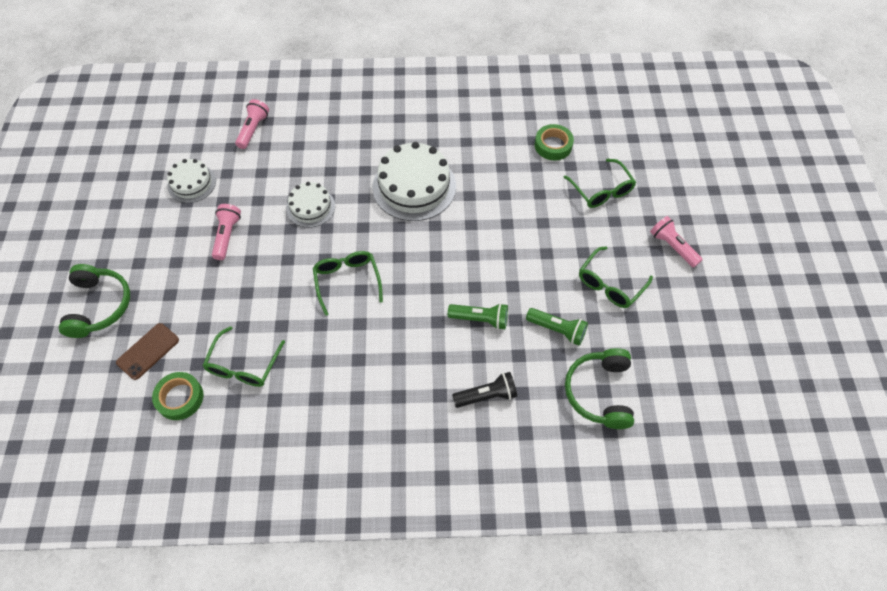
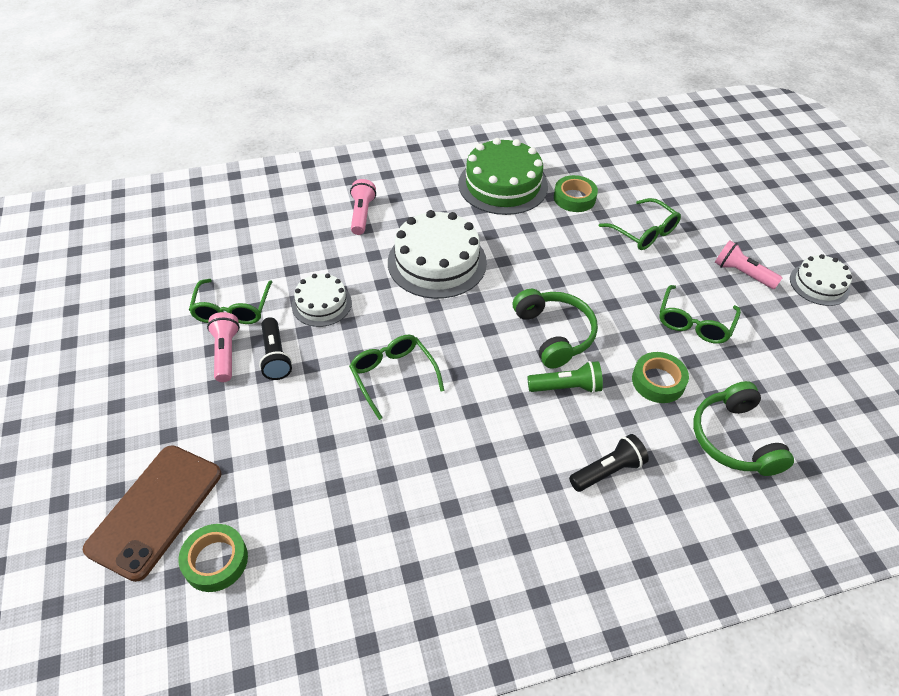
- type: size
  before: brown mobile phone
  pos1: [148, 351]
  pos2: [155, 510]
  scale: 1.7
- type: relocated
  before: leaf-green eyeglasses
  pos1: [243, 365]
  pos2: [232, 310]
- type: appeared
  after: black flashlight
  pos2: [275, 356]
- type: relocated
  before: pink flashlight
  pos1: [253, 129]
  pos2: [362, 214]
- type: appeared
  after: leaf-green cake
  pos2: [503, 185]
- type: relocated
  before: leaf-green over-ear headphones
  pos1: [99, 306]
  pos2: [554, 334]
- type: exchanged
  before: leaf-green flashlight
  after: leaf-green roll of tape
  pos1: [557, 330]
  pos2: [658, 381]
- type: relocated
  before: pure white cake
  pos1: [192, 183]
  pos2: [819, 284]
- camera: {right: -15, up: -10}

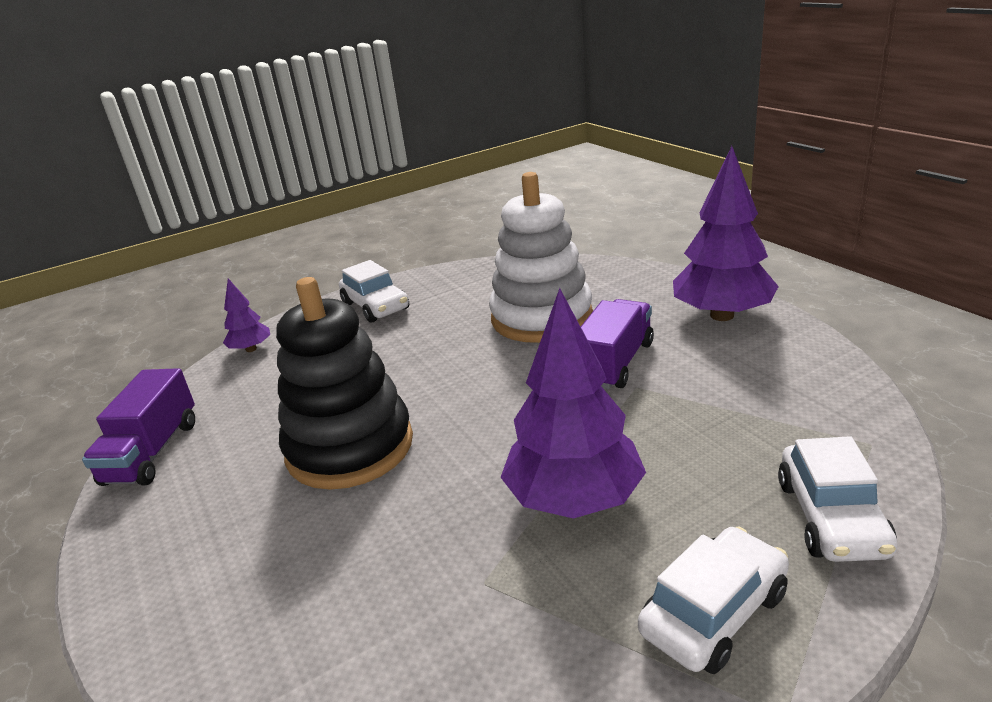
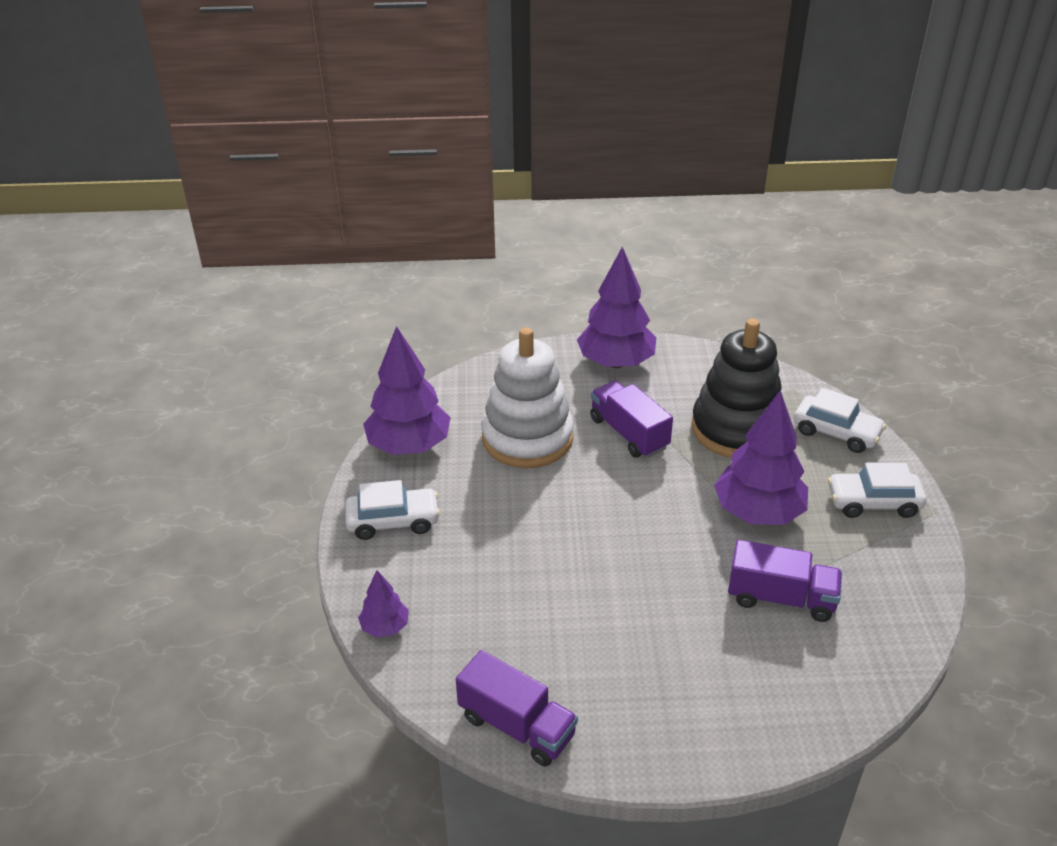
- type: appeared
  after: purple fir tree
  pos2: [409, 446]
- type: relocated
  before: black stacking toy
  pos1: [350, 447]
  pos2: [736, 429]
- type: appeared
  after: purple lorry
  pos2: [781, 598]
- type: spun
  before: pure white car
  pos1: [714, 613]
  pos2: [873, 502]
  turn: -75
- camera: {right: -65, up: 10}

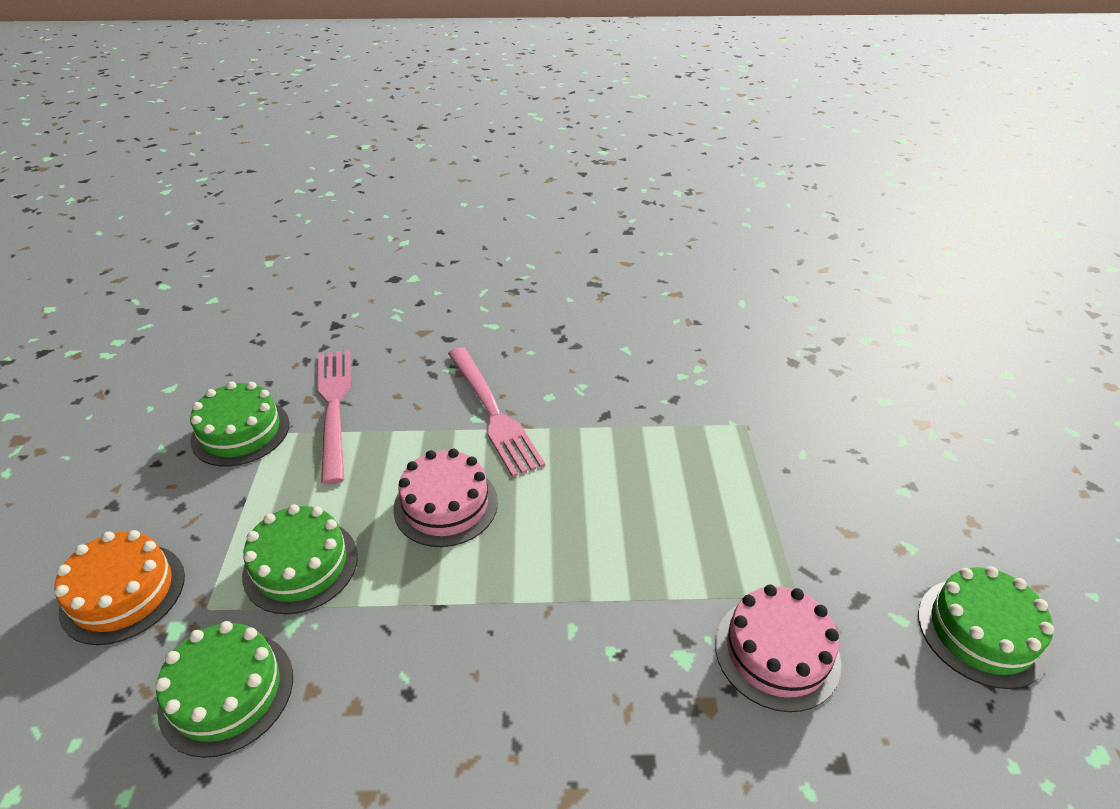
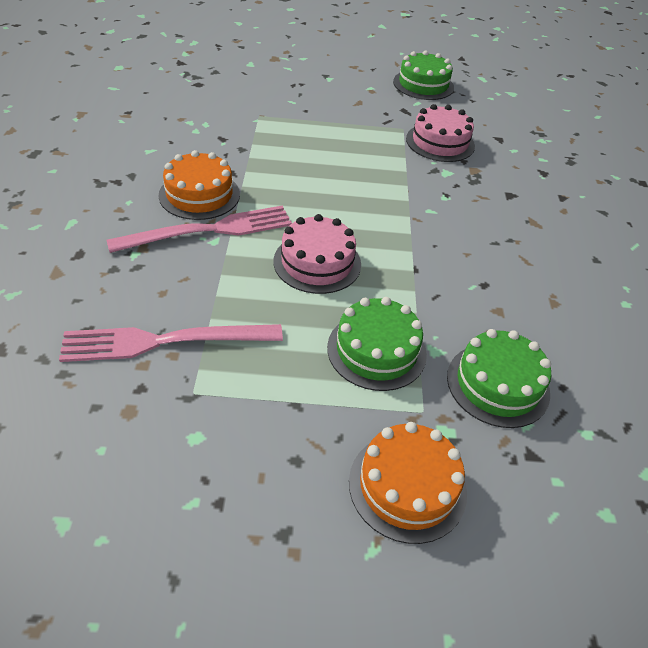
- type: appeared
  after: orange-coloured cake
  pos2: [199, 195]
- type: missing
  before: leaf-green cake
  pos1: [240, 432]
- camera: {right: -90, up: 5}

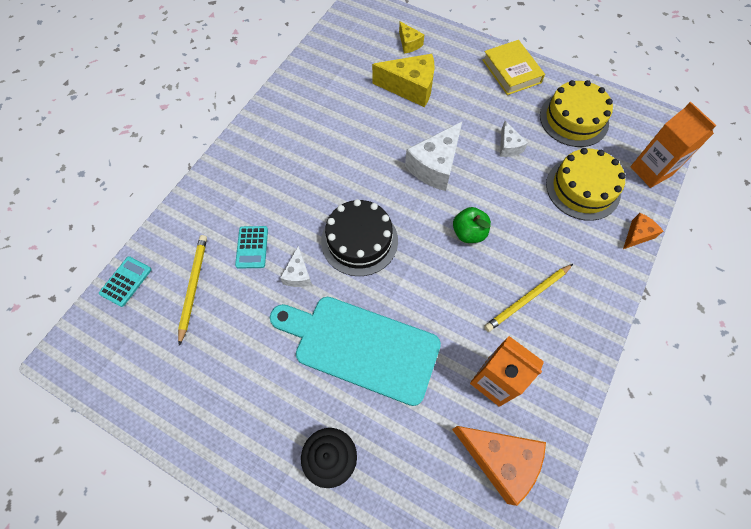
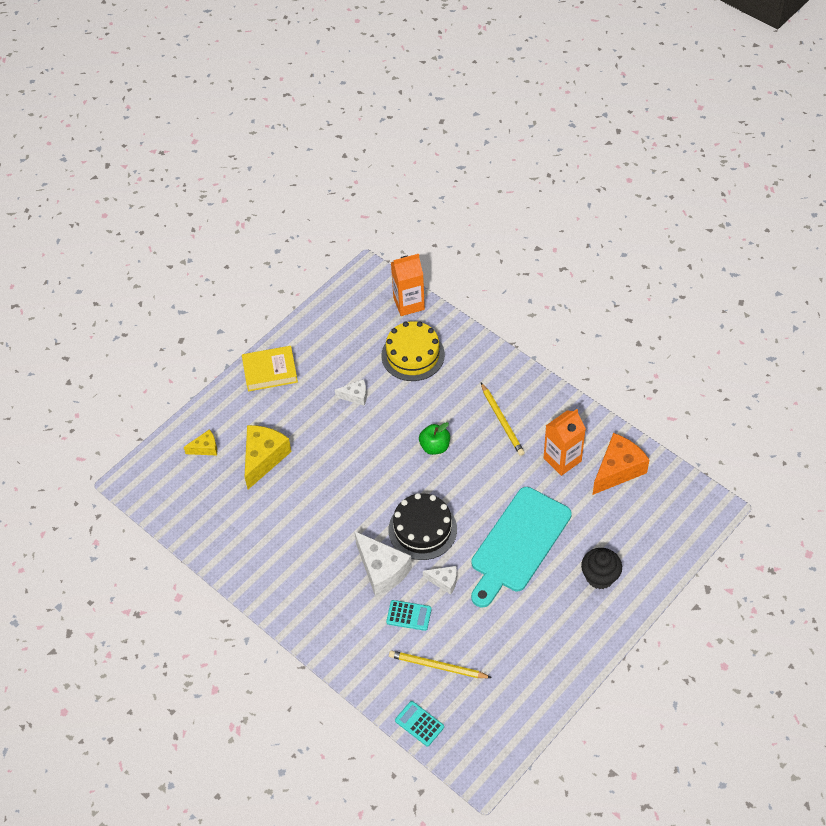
- type: relocated
  before: pure white cheese wedge
  pos1: [435, 166]
  pos2: [382, 570]
- type: missing
  before: yellow cake
  pos1: [573, 119]
- type: missing
  before: orange-coloured cheese wedge
  pos1: [637, 235]
- camera: {right: -75, up: -10}

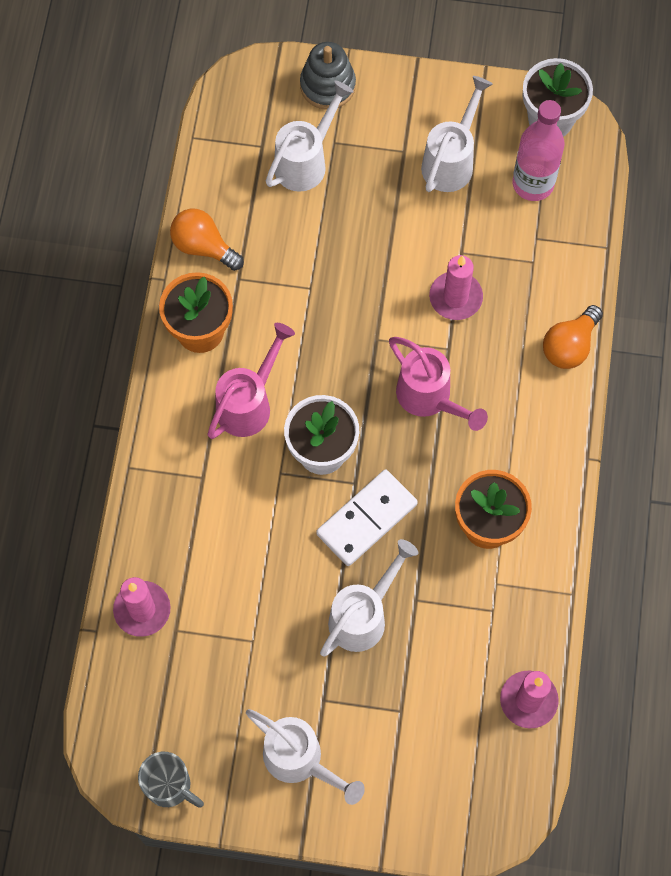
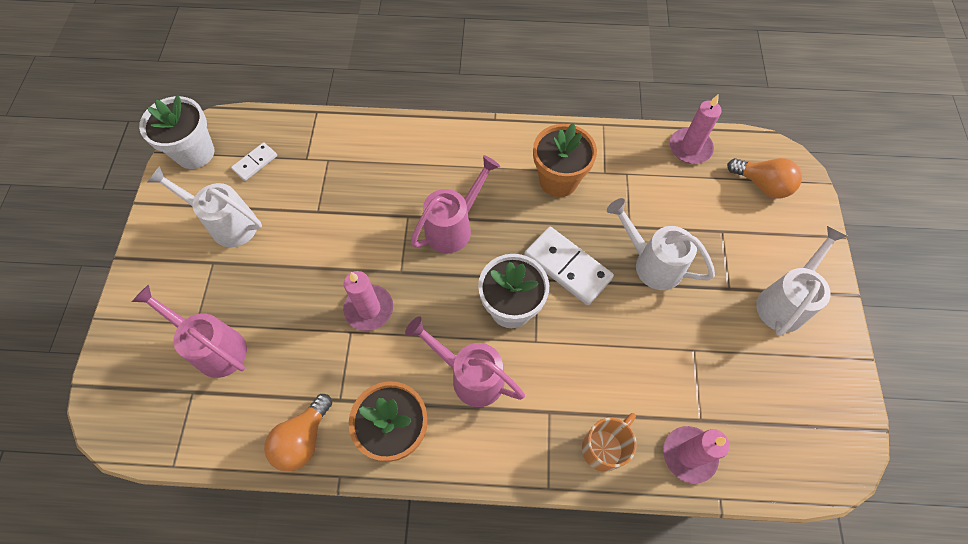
- type: colour
  before: pure white sprinkling can
  after: pink sprinkling can
  pos1: [306, 161]
  pos2: [214, 347]
- type: exchanged
  before: pink flask
  after: pure white domino tile
  pos1: [533, 184]
  pos2: [255, 163]
- type: relocated
  before: pink candle
  pos1: [455, 297]
  pos2: [369, 309]
- type: appeared
  after: orange-coloured mug
  pos2: [604, 448]
- type: relocated
  before: orange-coloured bulb
  pos1: [569, 346]
  pos2: [762, 185]
- type: missing
  before: grey mug
  pos1: [170, 786]
- type: missing
  before: grey stacking toy
  pos1: [327, 85]
- camera: {right: -95, up: -5}

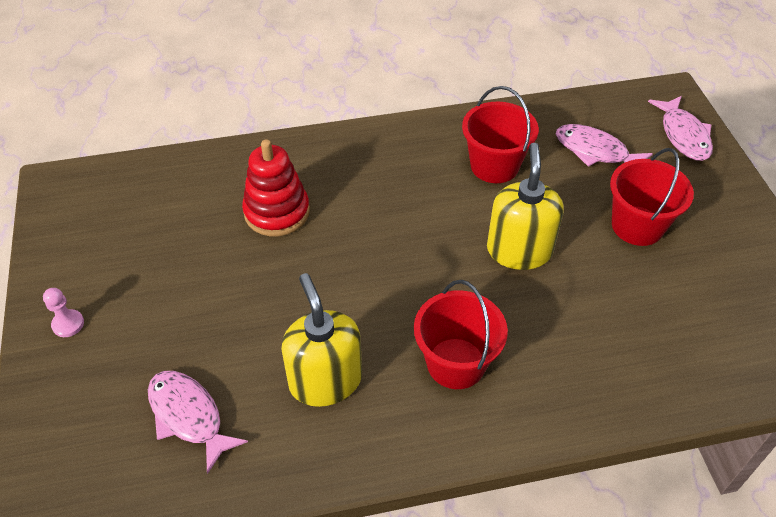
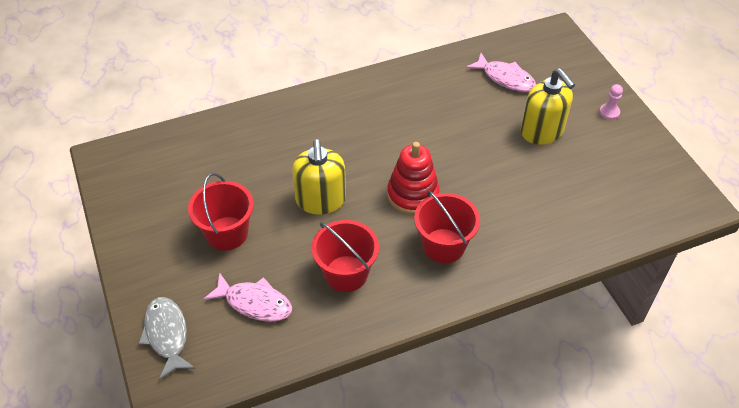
- type: colour
  before: pink toy fish
  after: grey toy fish
  pos1: [683, 135]
  pos2: [167, 335]
- type: relocated
  before: crimson stacking toy
  pos1: [277, 212]
  pos2: [412, 195]
- type: relocated
  before: crimson sand bucket
  pos1: [456, 363]
  pos2: [443, 246]
- type: relocated
  before: yellow soap dispenser
  pos1: [325, 380]
  pos2: [542, 131]
- camera: {right: 170, up: 0}

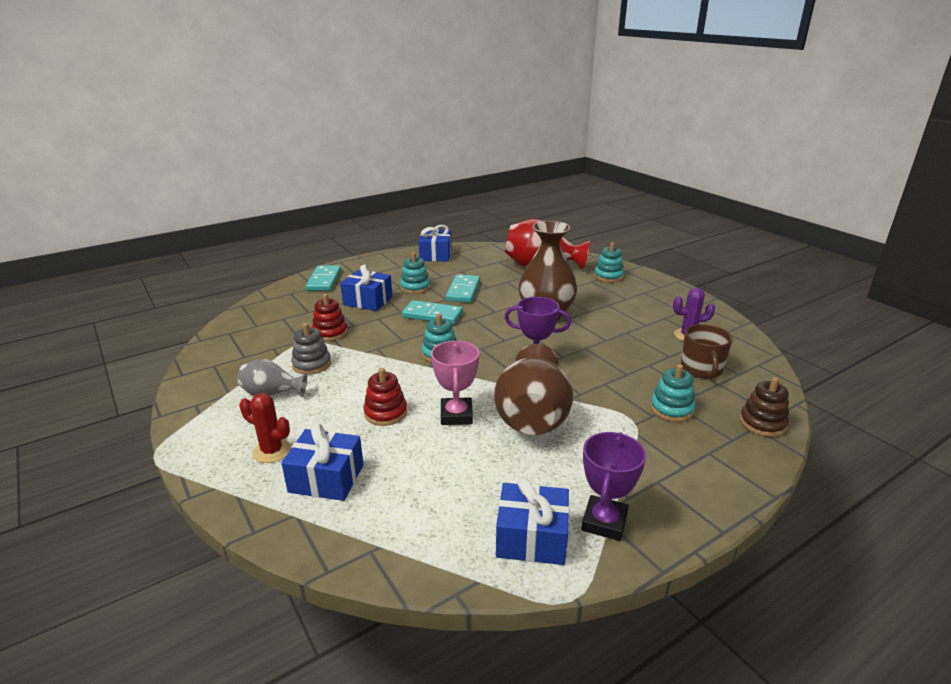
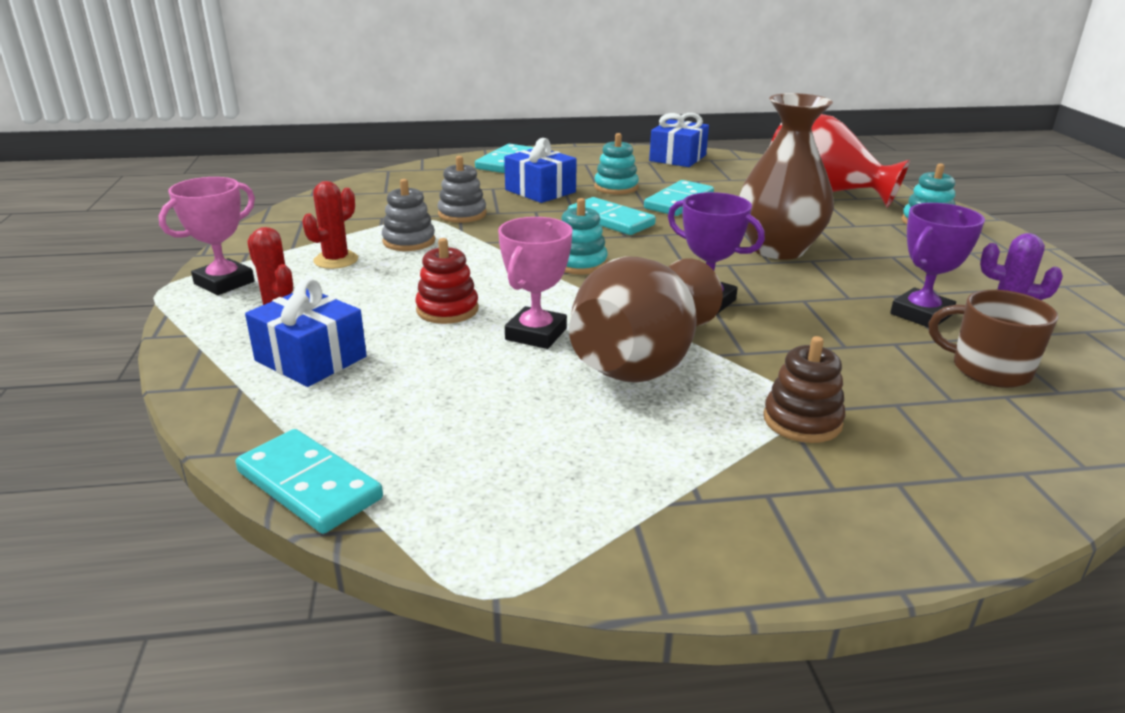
- type: appeared
  after: pink prize cup
  pos2: [224, 283]
- type: appeared
  after: aqua domino tile
  pos2: [309, 485]
- type: exchanged
  before: grey vase
  after: crimson cactus
  pos1: [272, 394]
  pos2: [336, 260]
- type: colour
  before: crimson stacking toy
  after: grey stacking toy
  pos1: [330, 332]
  pos2: [462, 214]
- type: relocated
  before: brown stacking toy
  pos1: [762, 423]
  pos2: [802, 421]
- type: relocated
  before: purple prize cup
  pos1: [604, 522]
  pos2: [921, 314]
- type: spun
  before: brown mug
  pos1: [701, 369]
  pos2: [989, 369]
  turn: 90
- type: missing
  before: cobalt present
  pos1: [532, 538]
- type: missing
  before: aqua stacking toy
  pos1: [671, 409]
- camera: {right: 25, up: 0}

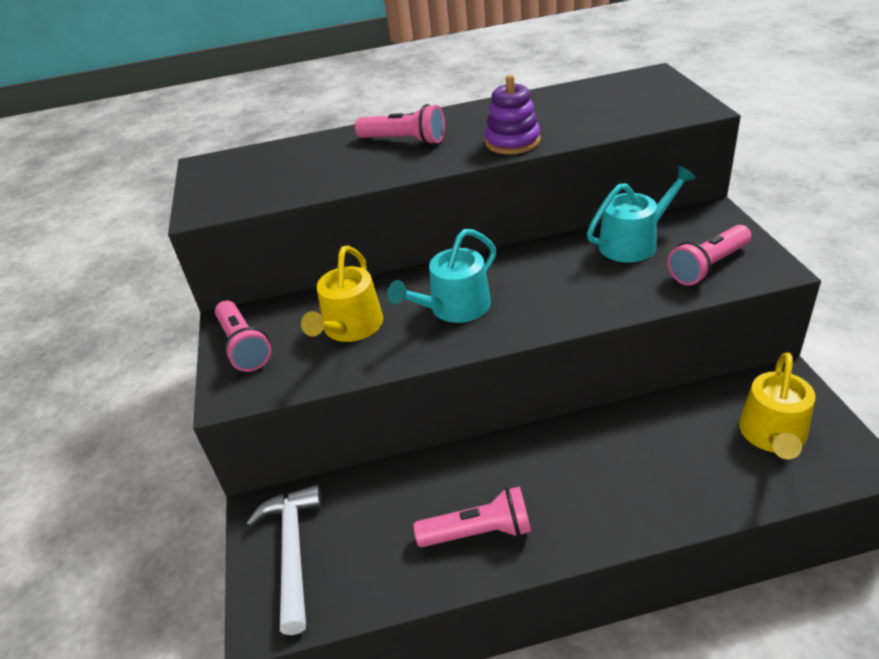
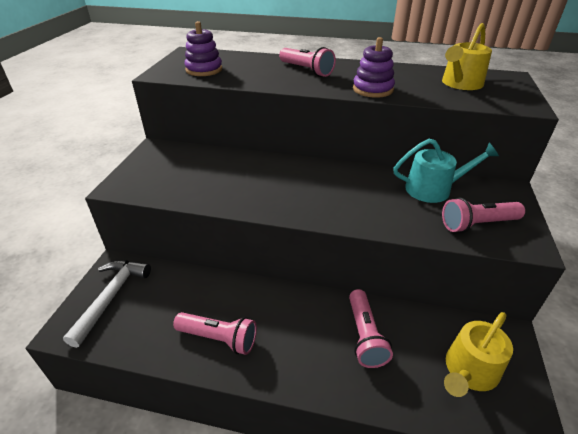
- type: appeared
  after: purple stacking toy
  pos2: [204, 70]
- type: relocated
  before: pink flashlight
  pos1: [244, 346]
  pos2: [365, 336]
- type: relocated
  before: yellow sprinkling can
  pos1: [350, 328]
  pos2: [460, 84]
- type: missing
  before: aqua sprinkling can
  pos1: [454, 308]
- camera: {right: 20, up: 0}

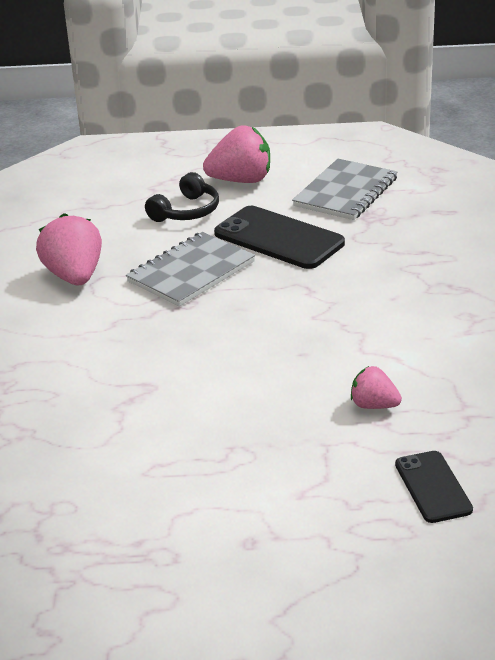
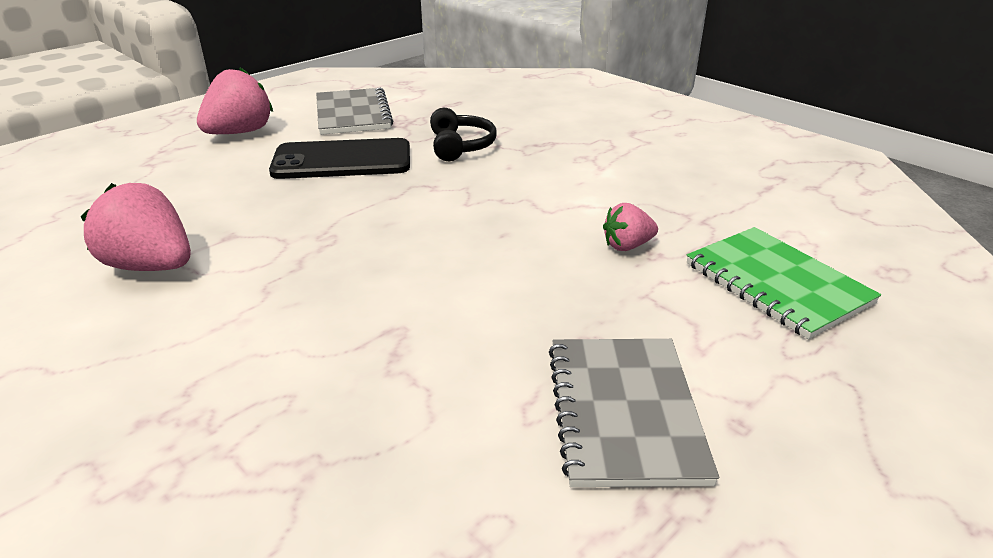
- type: relocated
  before: black over-ear headphones
  pos1: [186, 211]
  pos2: [460, 146]
- type: relocated
  before: grey exercise book
  pos1: [191, 272]
  pos2: [624, 411]
- type: exchanged
  before: black mobile phone
  after: leaf-green exercise book
  pos1: [433, 487]
  pos2: [777, 283]
- camera: {right: -45, up: 0}

